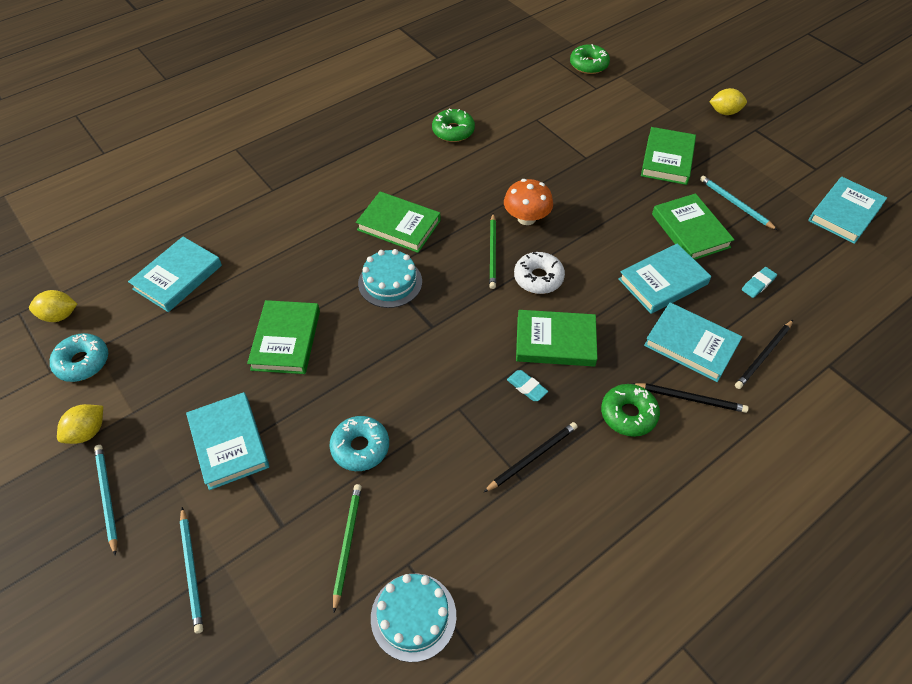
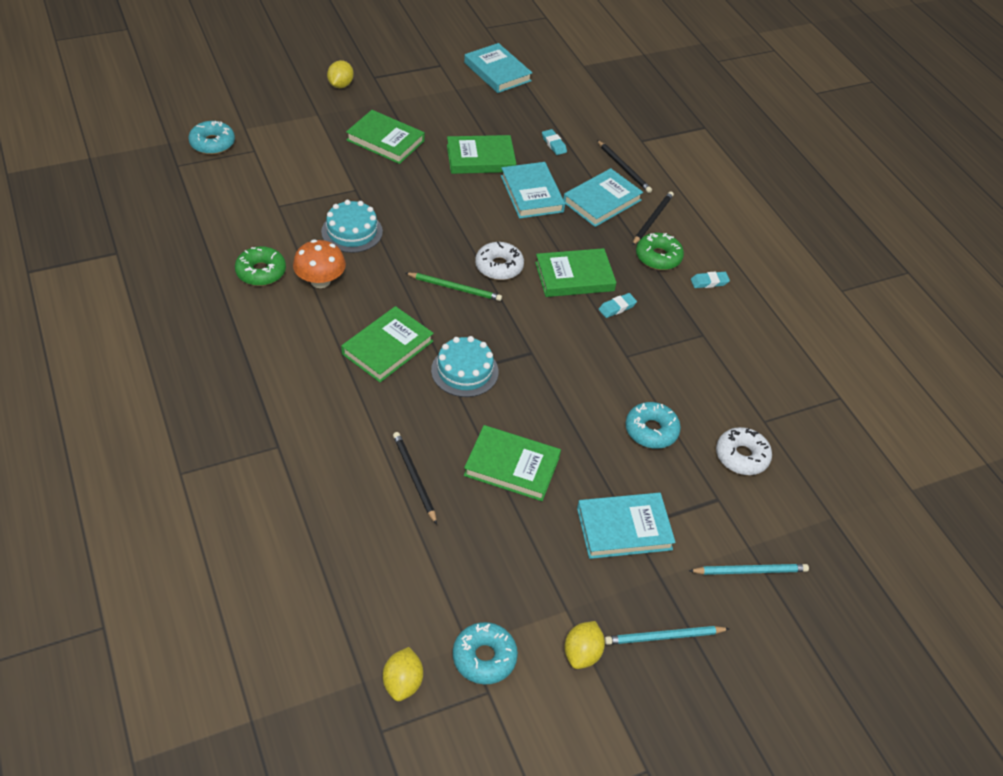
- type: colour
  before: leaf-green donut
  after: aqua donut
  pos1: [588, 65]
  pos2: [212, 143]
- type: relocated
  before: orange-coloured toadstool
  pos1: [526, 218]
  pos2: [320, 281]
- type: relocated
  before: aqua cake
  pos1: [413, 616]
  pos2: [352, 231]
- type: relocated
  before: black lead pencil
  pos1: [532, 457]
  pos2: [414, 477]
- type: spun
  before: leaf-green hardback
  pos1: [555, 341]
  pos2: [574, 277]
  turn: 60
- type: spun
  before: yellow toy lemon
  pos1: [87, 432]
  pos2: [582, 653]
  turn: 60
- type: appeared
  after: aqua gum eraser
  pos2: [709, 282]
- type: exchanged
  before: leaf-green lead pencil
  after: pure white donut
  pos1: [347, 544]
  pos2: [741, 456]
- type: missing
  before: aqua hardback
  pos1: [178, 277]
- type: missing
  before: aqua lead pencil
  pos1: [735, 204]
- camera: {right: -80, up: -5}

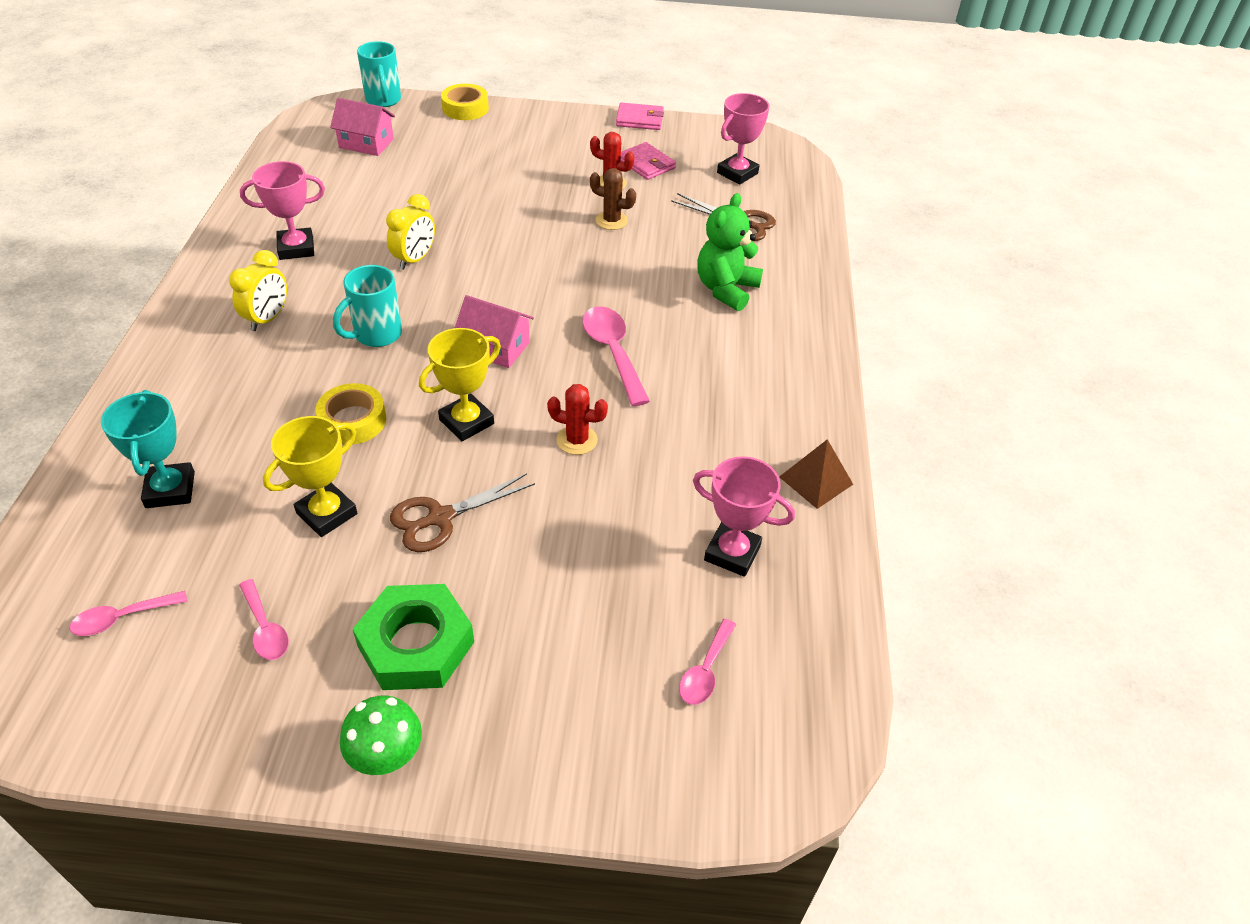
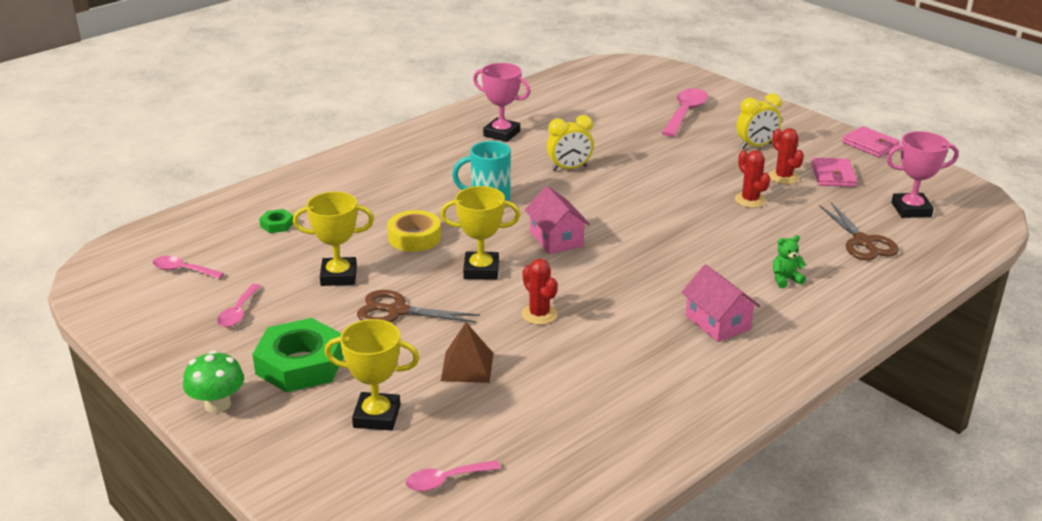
- type: exchanged
  before: aqua prize cup
  after: leaf-green hexagon nut
  pos1: [170, 490]
  pos2: [277, 224]
- type: appeared
  after: yellow prize cup
  pos2: [377, 416]
- type: relocated
  before: brown pyramid shape
  pos1: [816, 480]
  pos2: [467, 366]
- type: relocated
  before: pink spoon
  pos1: [613, 352]
  pos2: [685, 113]
- type: relocated
  before: pink cottage
  pos1: [366, 143]
  pos2: [717, 322]
- type: colour
  before: brown cactus
  after: crimson cactus
  pos1: [611, 221]
  pos2: [750, 200]
- type: relocated
  before: yellow bedside clock
  pos1: [267, 319]
  pos2: [756, 146]
- type: size
  before: leaf-green teddy
  pos1: [726, 289]
  pos2: [785, 279]
  scale: 0.49
- type: missing
  before: aqua mug
  pos1: [383, 100]
- type: missing
  before: yellow roll of tape
  pos1: [465, 108]
- type: missing
  before: pink prize cup
  pos1: [732, 553]
- camera: {right: 45, up: -15}

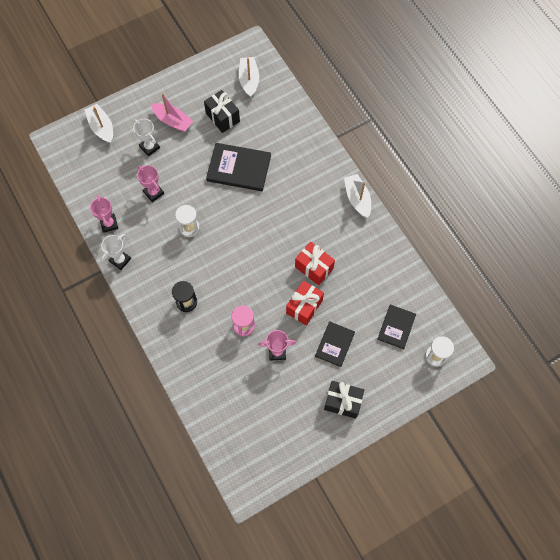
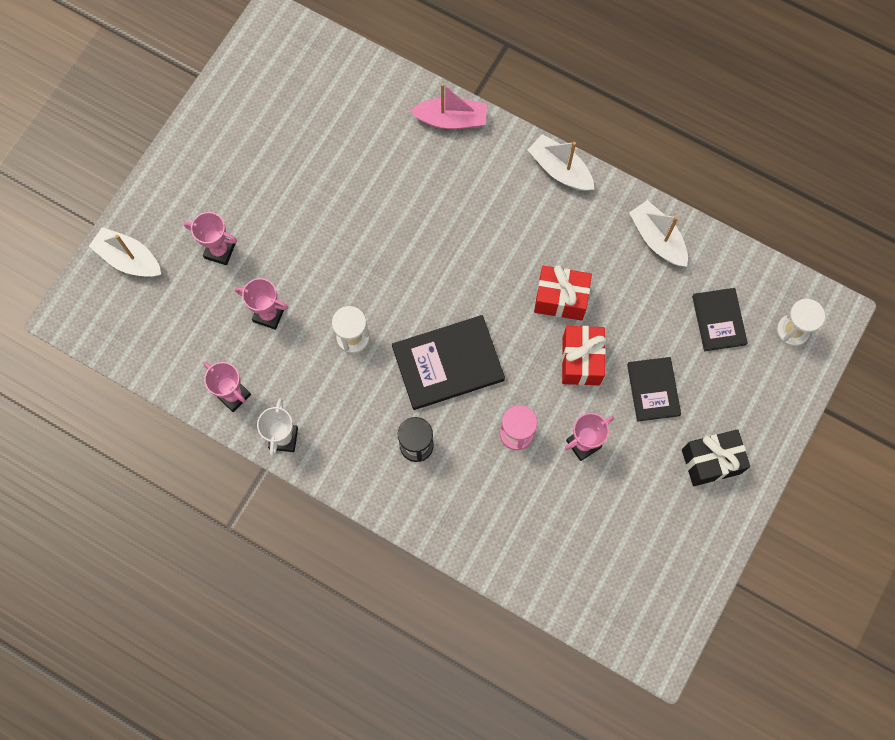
- type: colour
  before: pure white prize cup
  after: pink prize cup
  pos1: [149, 147]
  pos2: [219, 251]
- type: relocated
  before: black hardback
  pos1: [239, 168]
  pos2: [448, 363]
- type: relocated
  before: pink sailboat
  pos1: [173, 121]
  pos2: [451, 120]
- type: relocated
  before: pure white sailboat
  pos1: [249, 80]
  pos2: [657, 239]
- type: missing
  before: black present
  pos1: [222, 117]
- camera: {right: -30, up: 5}

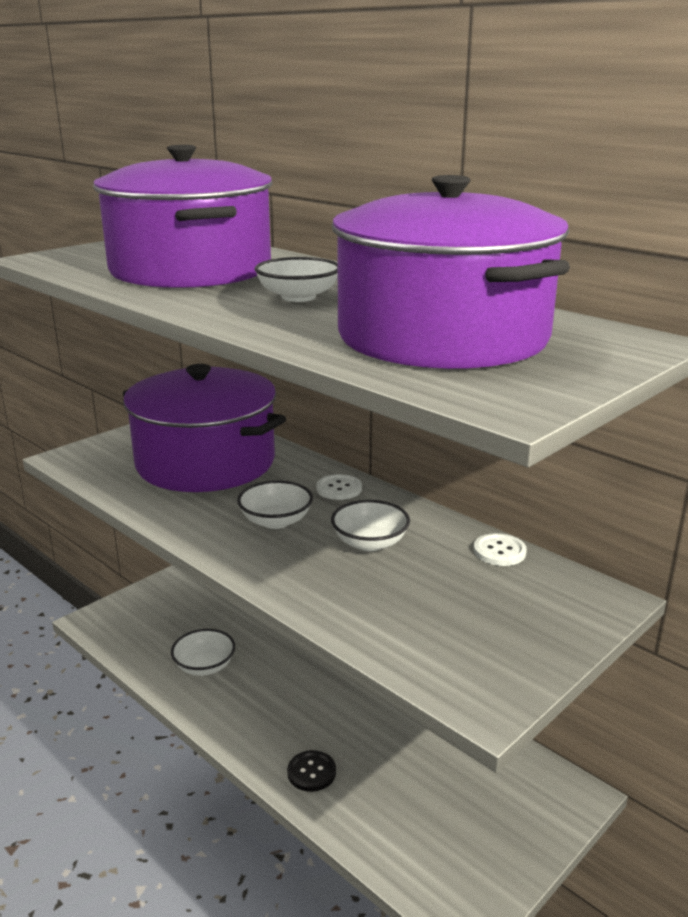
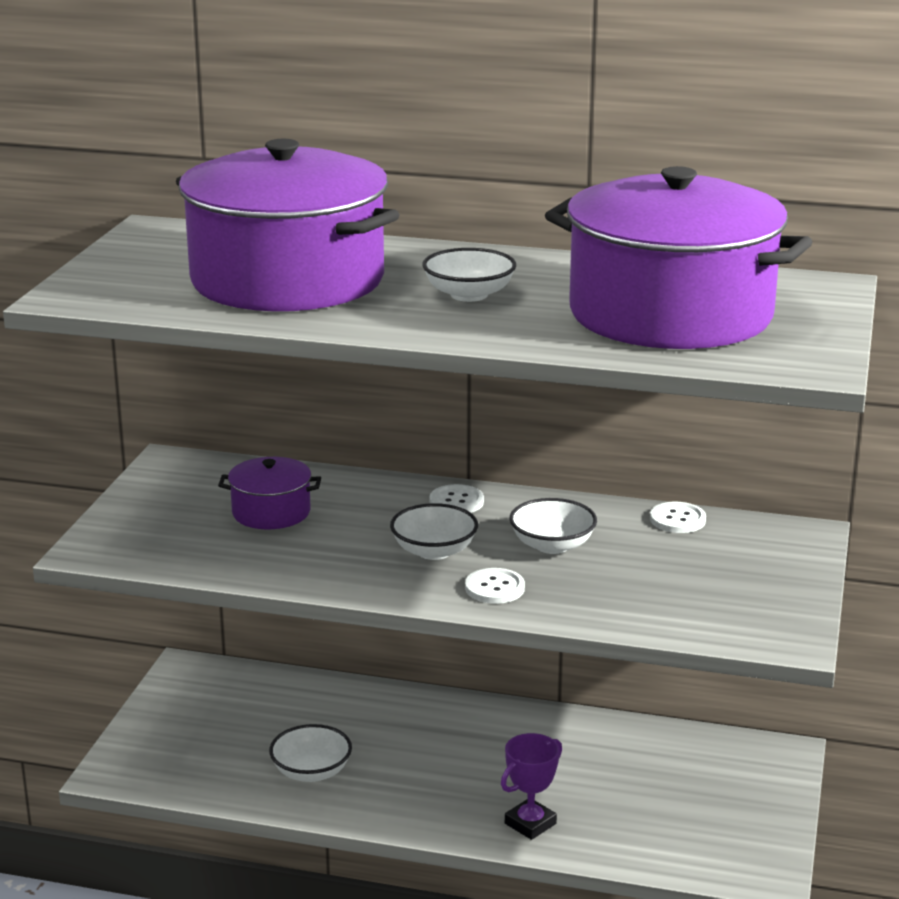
- type: size
  before: purple cooking pot
  pos1: [205, 462]
  pos2: [271, 512]
  scale: 0.44
- type: appeared
  after: pure white button
  pos2: [494, 588]
- type: exchanged
  before: black button
  after: purple prize cup
  pos1: [311, 772]
  pos2: [530, 823]
- camera: {right: -30, up: 0}

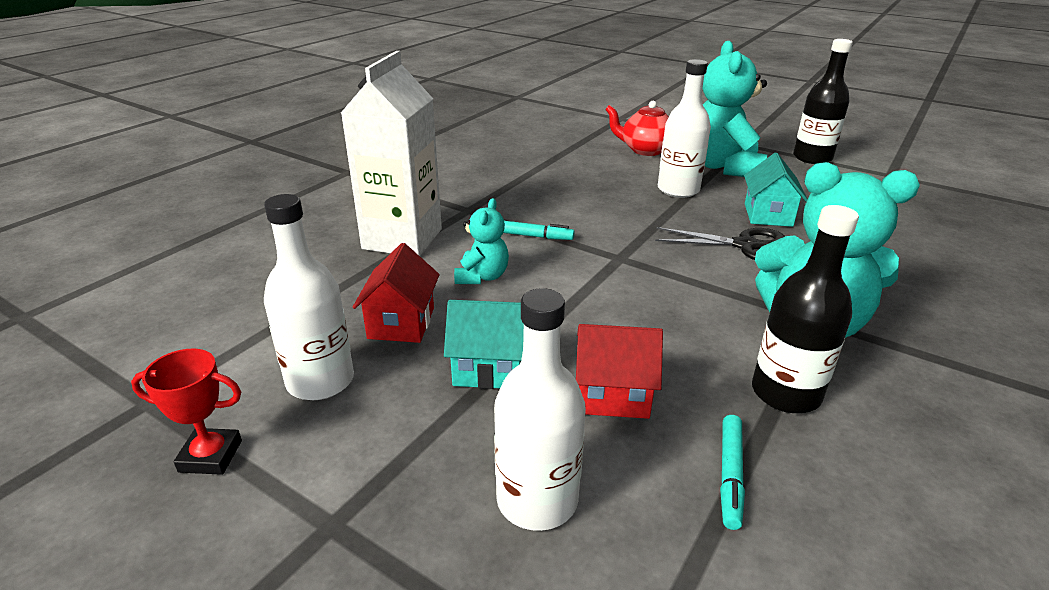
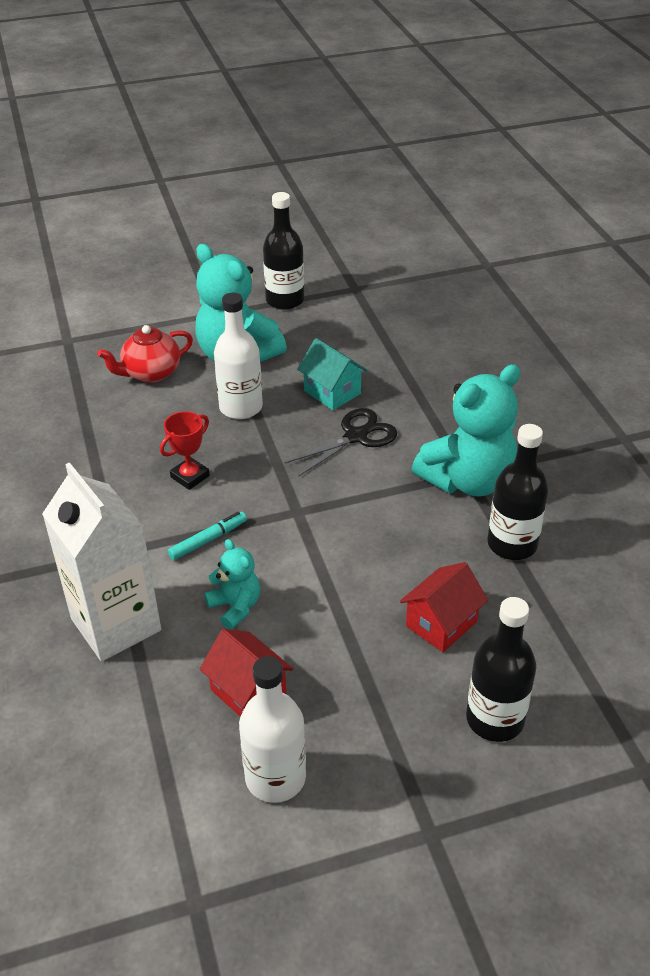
- type: relocated
  before: crimson prize cup
  pos1: [210, 456]
  pos2: [190, 476]
- type: colour
  before: pure white flask
  after: black flask
  pos1: [537, 500]
  pos2: [495, 719]
- type: missing
  before: aqua cottage
  pos1: [489, 368]
- type: missing
  before: aqua marker
  pos1: [730, 475]
- camera: {right: -50, up: 10}

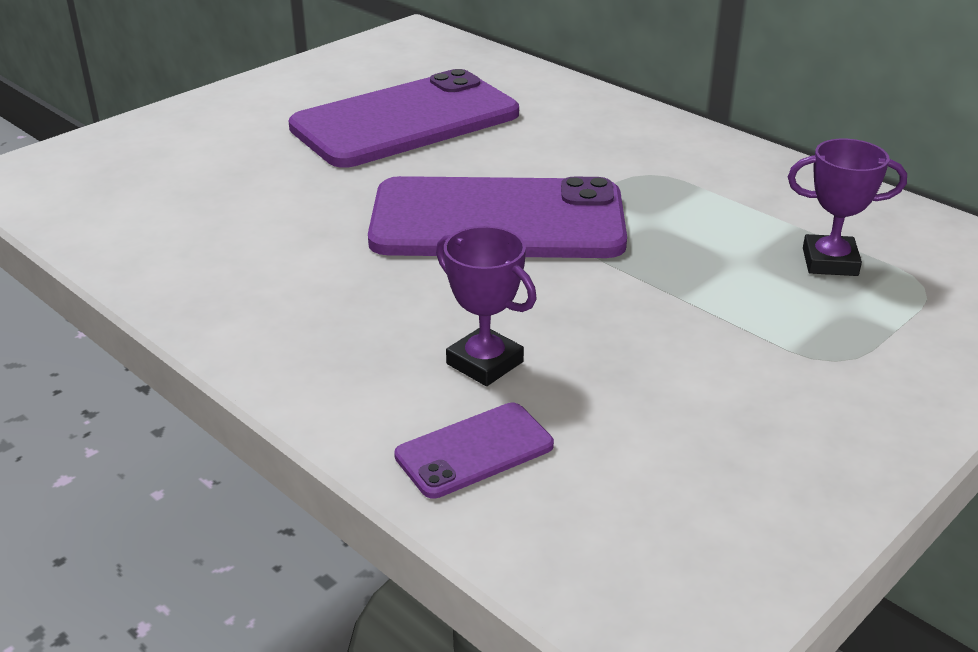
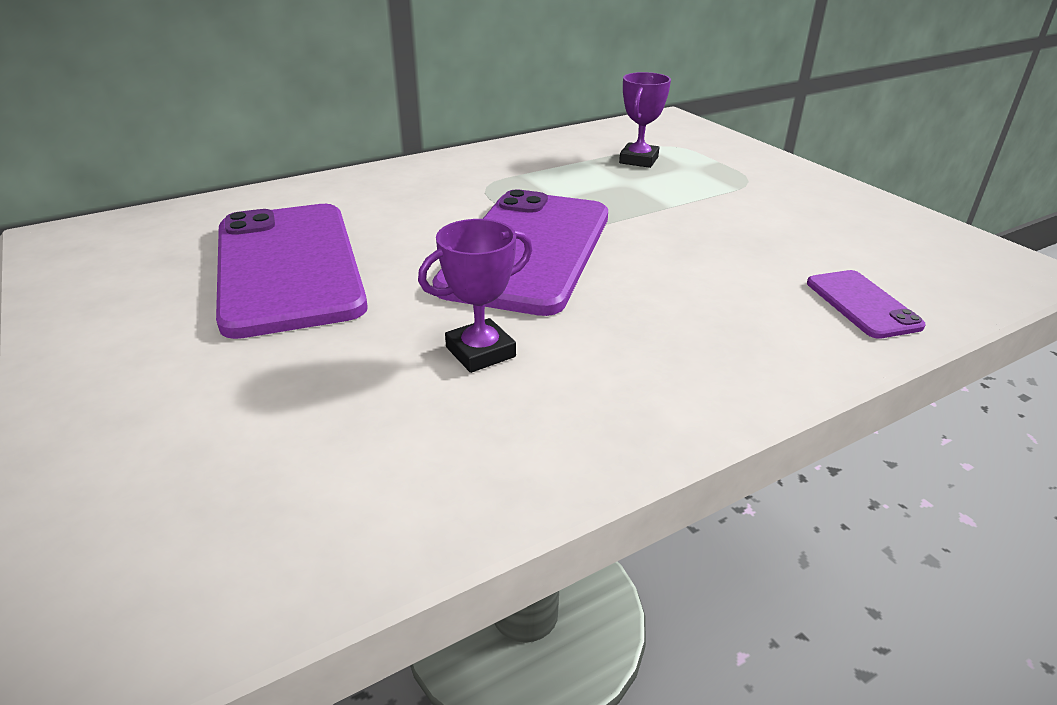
- type: relocated
  before: purple prize cup
  pos1: [485, 363]
  pos2: [480, 352]
- camera: {right: -75, up: 0}

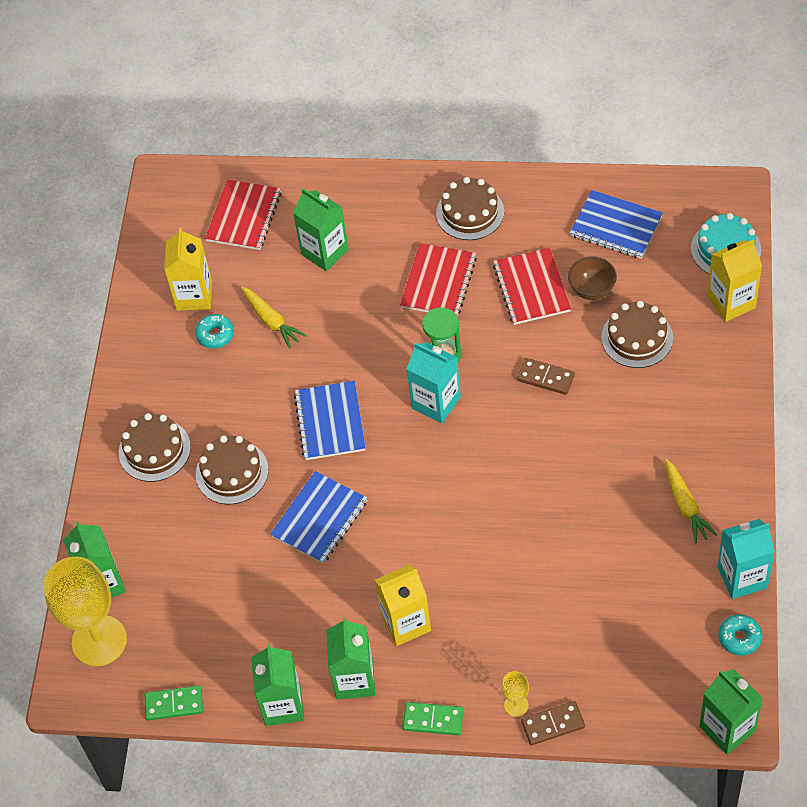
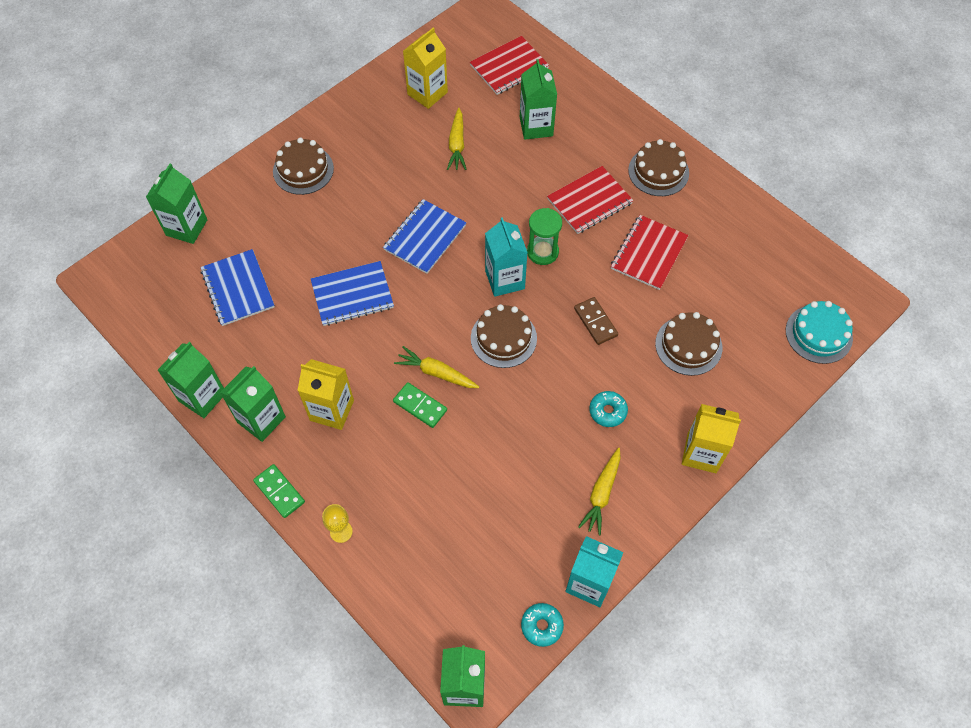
- type: relocated
  before: cobalt exercise book
  pos1: [616, 226]
  pos2: [238, 288]
- type: relocated
  before: leaf-green domino tile
  pos1: [174, 704]
  pos2: [420, 406]
- type: appeared
  after: yellow toy carrot
  pos2: [436, 373]
- type: relocated
  before: brown cake
  pos1: [232, 472]
  pos2: [503, 338]
- type: relocated
  before: aqua donut
  pos1: [215, 335]
  pos2: [607, 411]
- type: relocated
  before: yellow milk carton
  pos1: [731, 302]
  pos2: [701, 453]
- type: missing
  before: yellow goblet
  pos1: [99, 640]
- type: missing
  before: brown domino tile
  pos1: [553, 724]
- type: missing
  before: brown serving bowl
  pos1: [592, 290]
- camera: {right: 35, up: 5}

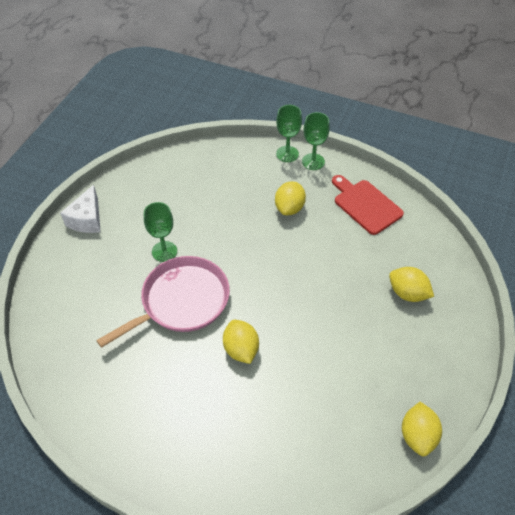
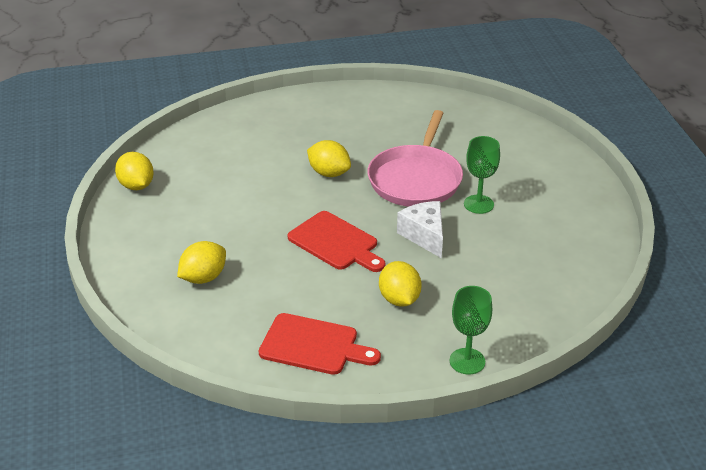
- type: spun
  before: yellow toy lemon
  pos1: [407, 293]
  pos2: [203, 278]
  turn: -45
- type: appeared
  after: crimson chopping board
  pos2: [336, 243]
- type: relocated
  before: pure white cheese wedge
  pos1: [87, 219]
  pos2: [424, 236]
- type: missing
  before: leaf-green goblet
  pos1: [313, 162]
- camera: {right: 145, up: -15}

